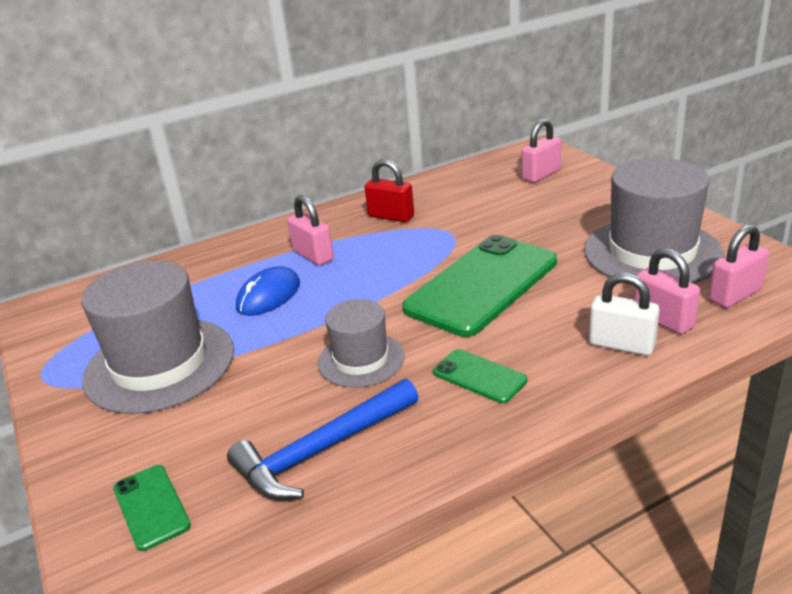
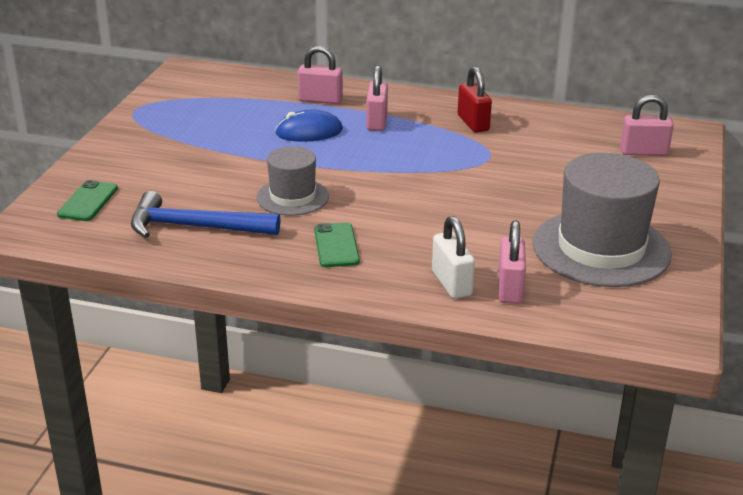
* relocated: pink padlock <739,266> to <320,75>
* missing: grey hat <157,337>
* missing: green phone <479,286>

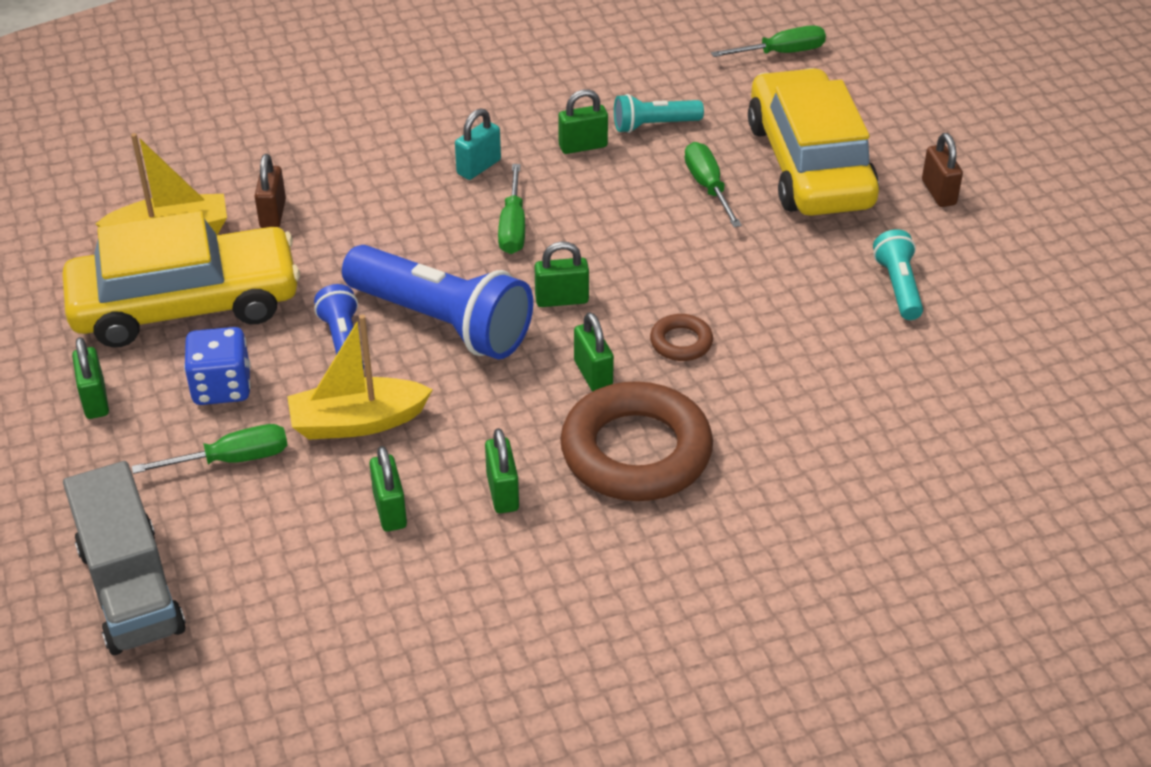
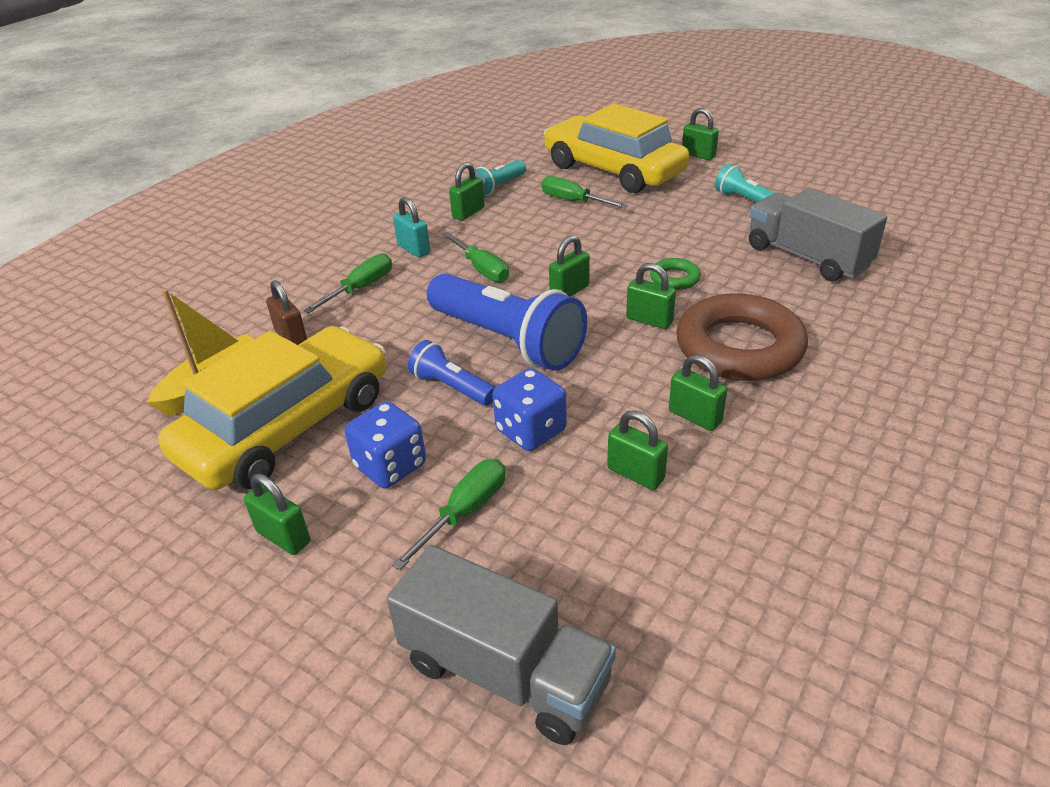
* relocated: green screwdriver <768,41> to <347,283>
* spun: turquoise padlock <478,144> = <411,227> 45 degrees counterclockwise
* spun: blue flashlight <437,302> = <507,322> 45 degrees clockwise
* exchanged: yellow boat <360,377> to blue dice <529,409>
* colour: brown ring <681,337> to green ring <675,274>
* colour: brown padlock <942,170> to green padlock <700,134>
* appeared: grey truck <818,234>

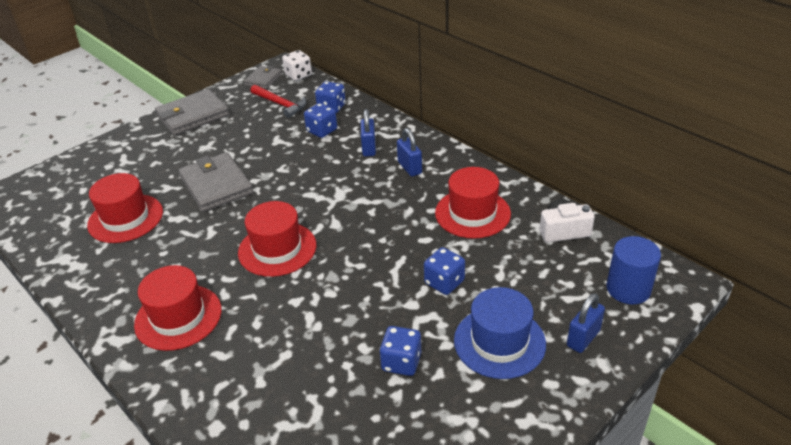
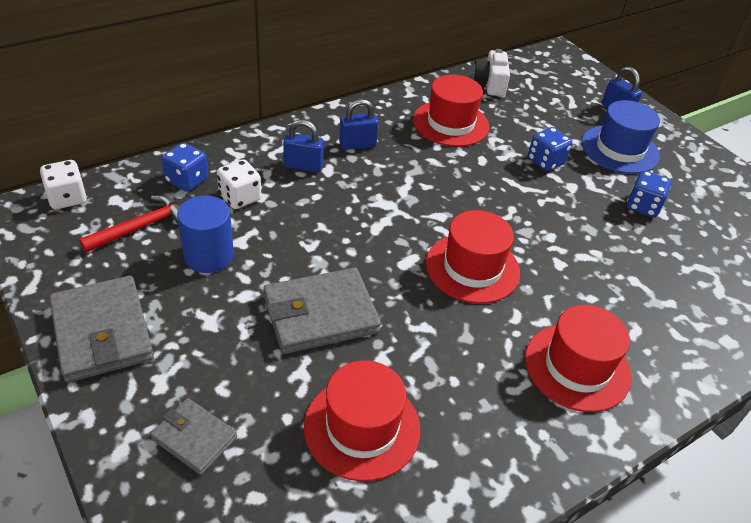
* relocated: grey wallet <263,77> to <193,436>
* relocated: blue cylinder <634,270> to <205,234>
* colour: blue dice <320,120> to white dice <239,184>

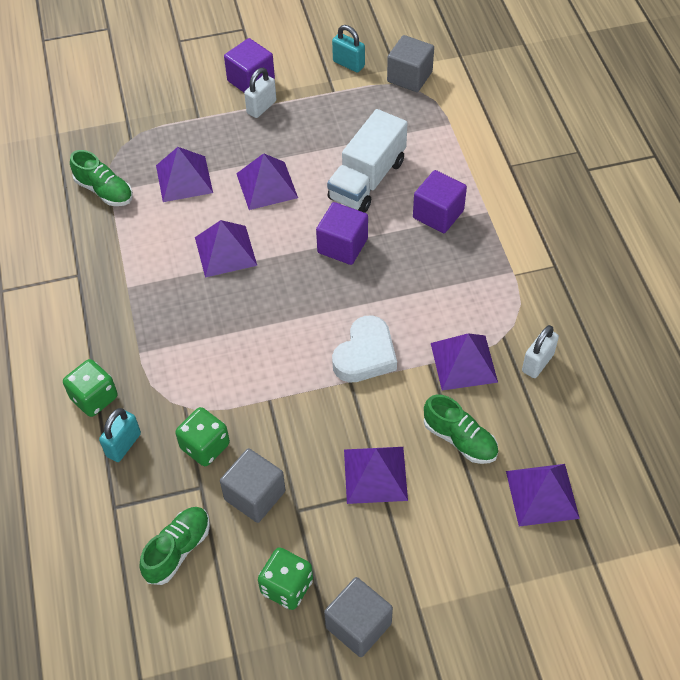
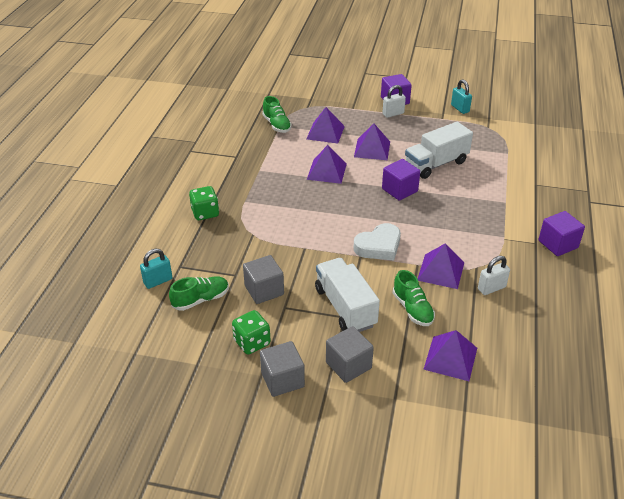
* relocated: turquoise padlock <120,435> to <156,269>
* exchanged: purple pyramid <376,475> to white truck <347,295>
* relocated: grey cube <410,63> to <350,354>
* relocated: purple cube <440,201> to <561,233>
* missing: green dice <202,436>

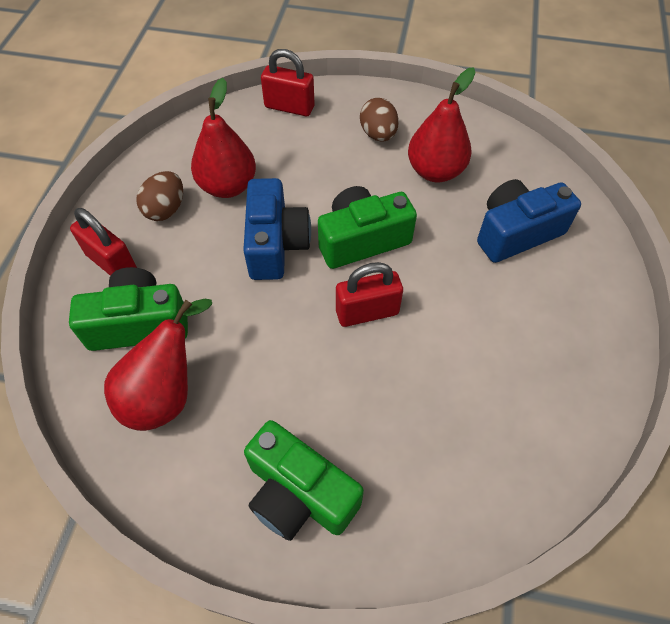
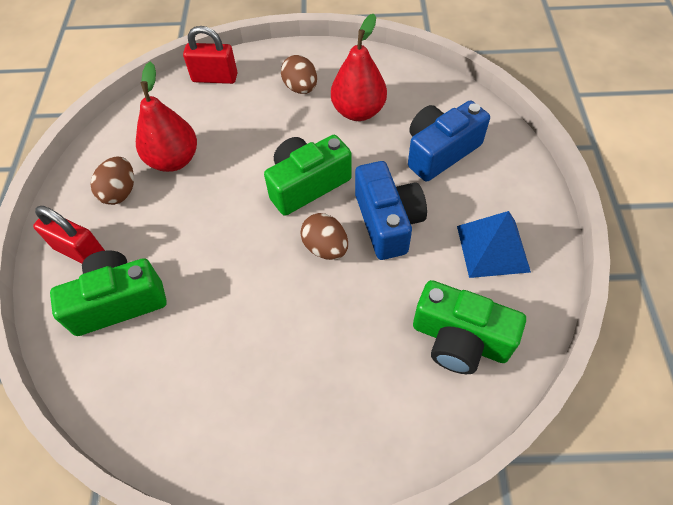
* exchanged: red padlock <369,294> to brown egg <324,236>
* relocated: blue camera <277,229> to <391,210>
* relocated: green camera <304,480> to <469,327>
* appeared: blue pyramid <494,244>
* missing: red pear <158,365>

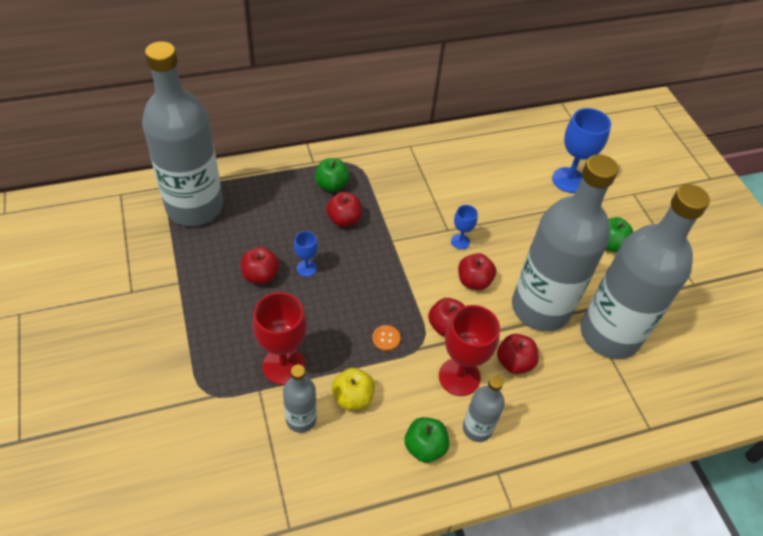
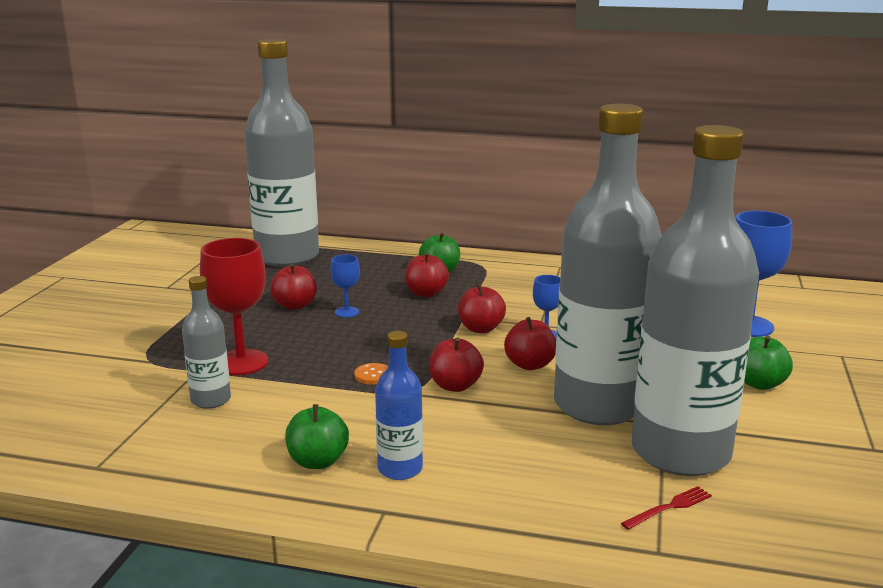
* colour: grey bottle <484,408> to blue bottle <399,405>
* relocated: red apple <518,354> to <482,308>
* appeared: red fork <666,508>
* missing: yellow apple <353,389>
* missing: red goblet <469,350>

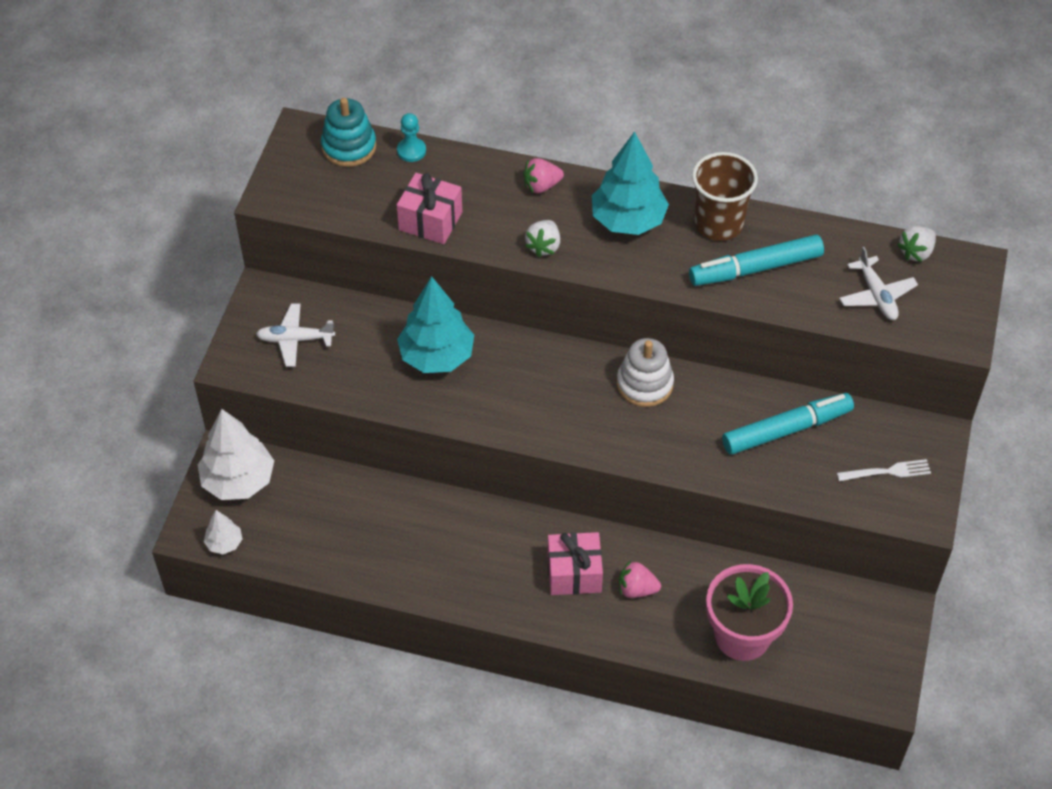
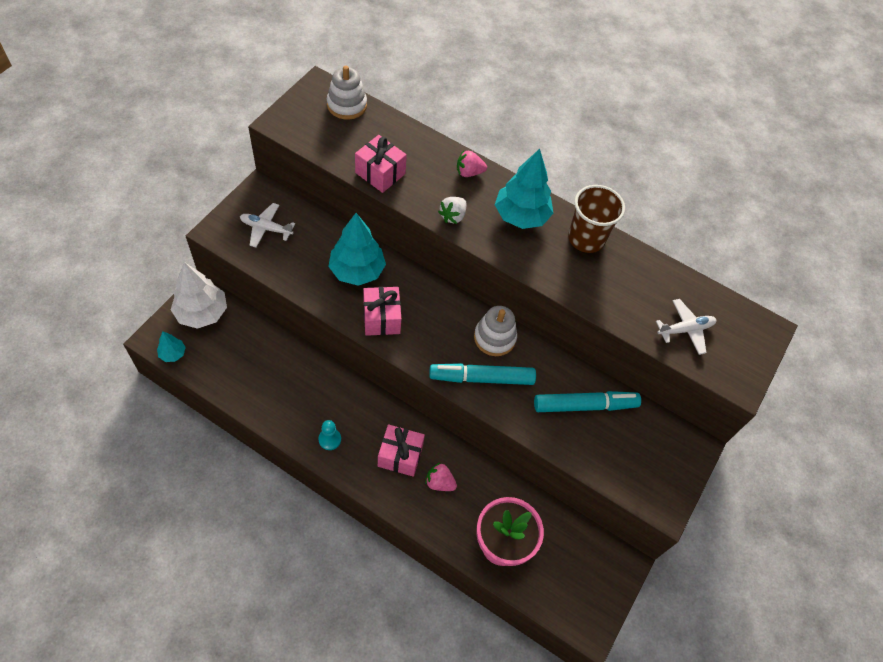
* colour: white tree <223,532> to turquoise tree <171,347>
* relocated: turquoise pawn <411,137> to <330,435>
* colour: turquoise stacking toy <348,132> to white stacking toy <347,93>
* appeared: pink gift <382,311>
* relocated: turquoise marker <756,260> to <482,374>
* spun: white plane <878,283> = <686,327> 105 degrees counterclockwise
* missing: white fork <884,470>
* missing: white strawberry <916,244>

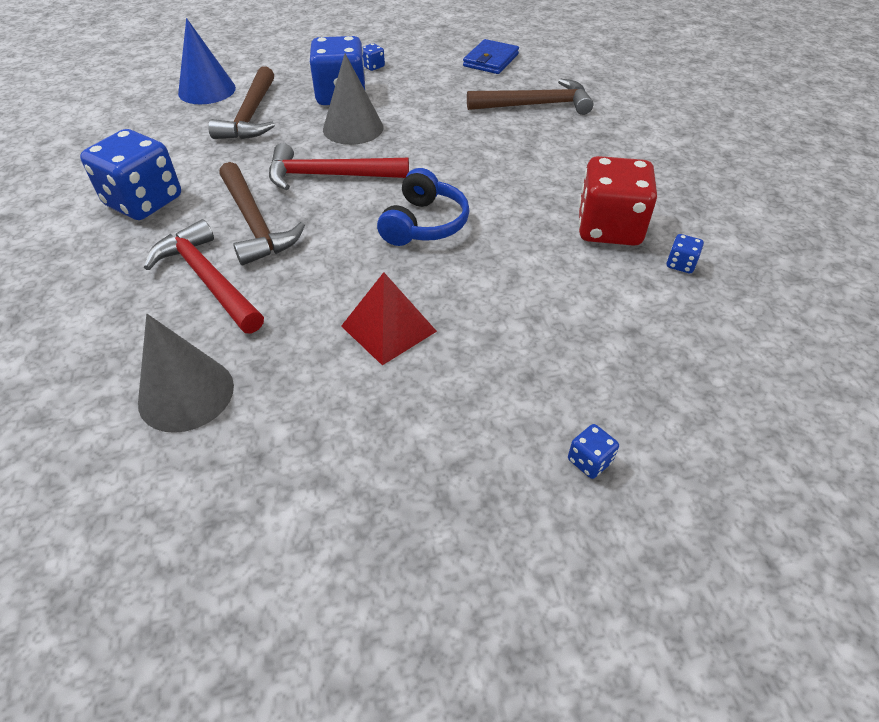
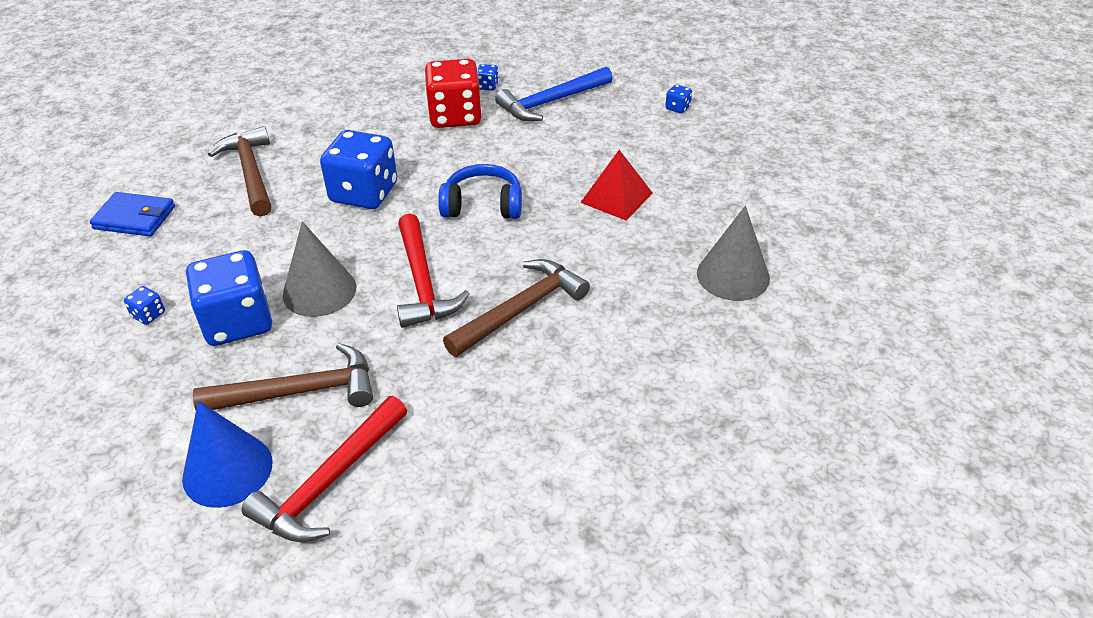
* relocated: red hammer <204,276> to <324,469>
* relocated: blue dice <130,174> to <358,169>
* appeared: blue hammer <554,93>

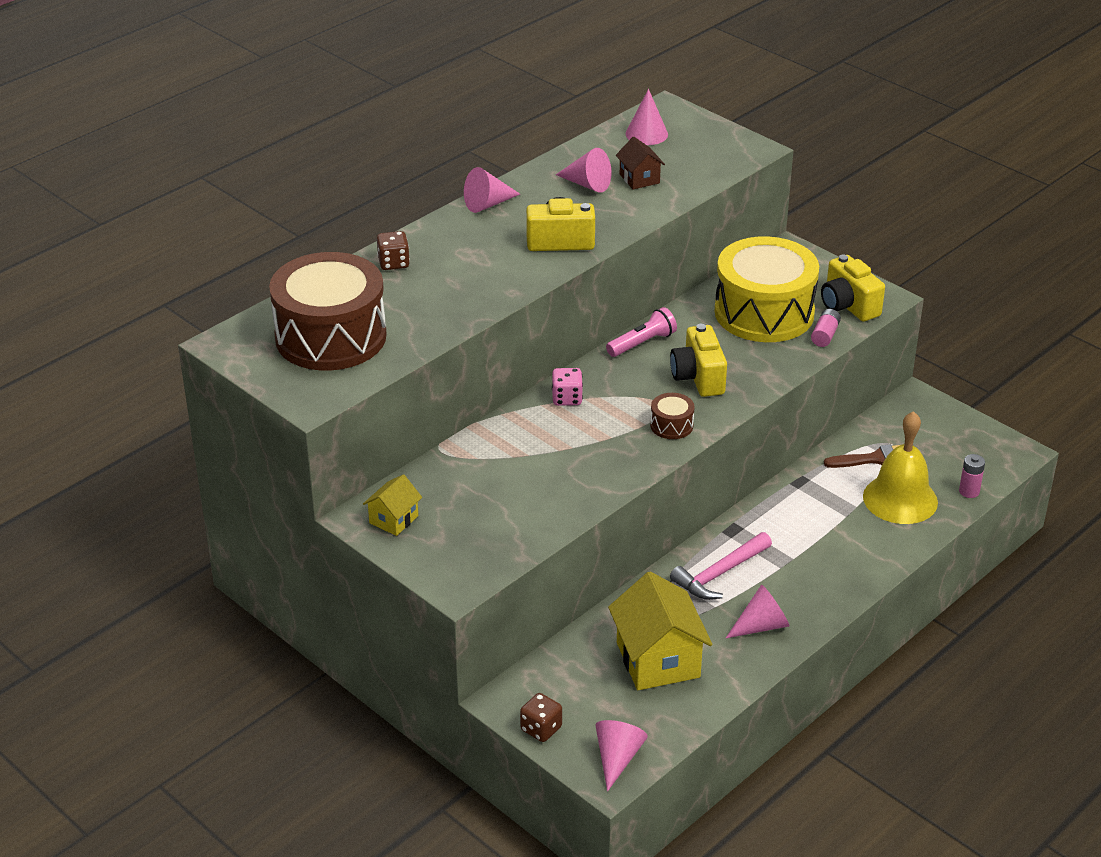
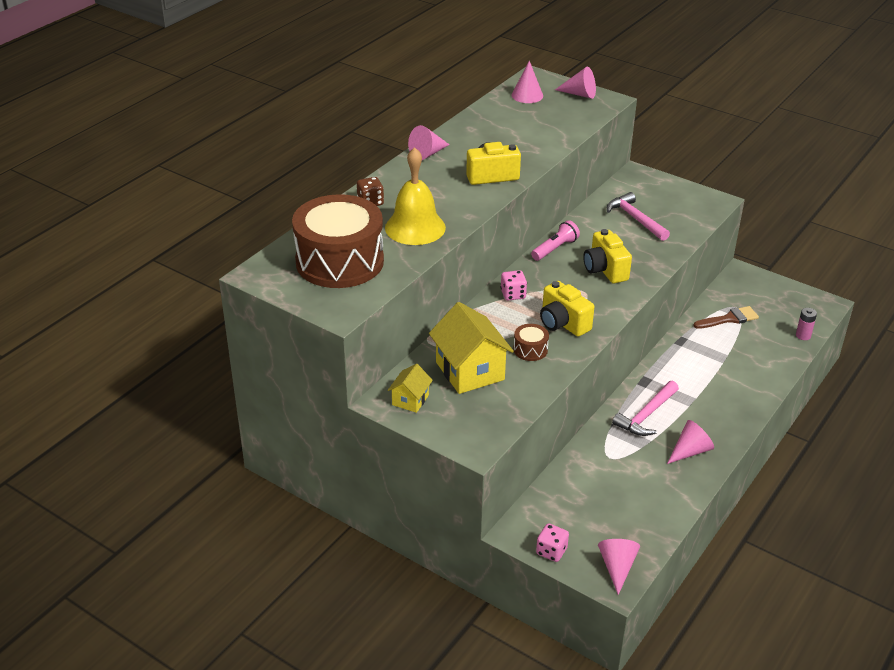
* relocated: yellow bell <900,467> to <415,196>
* relocated: yellow house <660,631> to <471,348>
* relocated: brown drum <672,416> to <531,342>
* colour: brown dice <541,717> to pink dice <552,542>
* relocated: yellow camera <853,288> to <567,309>
* relocated: pink cone <584,170> to <575,83>
* exchanged: yellow drum <767,289> to pink hammer <638,216>
* missing: brown house <640,163>
* missing: pink battery <826,328>

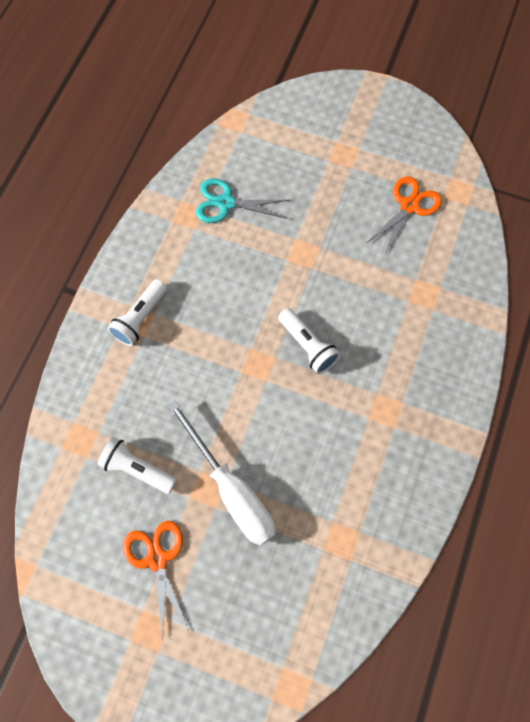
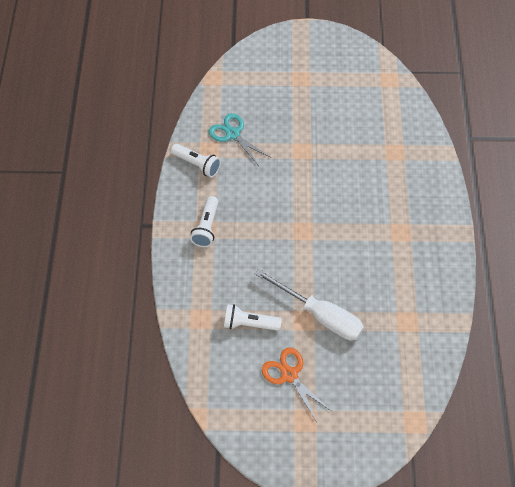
* relocated: white flashlight <309,341> to <196,161>
* spun: turquoise scissors <242,200> = <240,139> 60 degrees clockwise
* missing: orange scissors <404,216>

